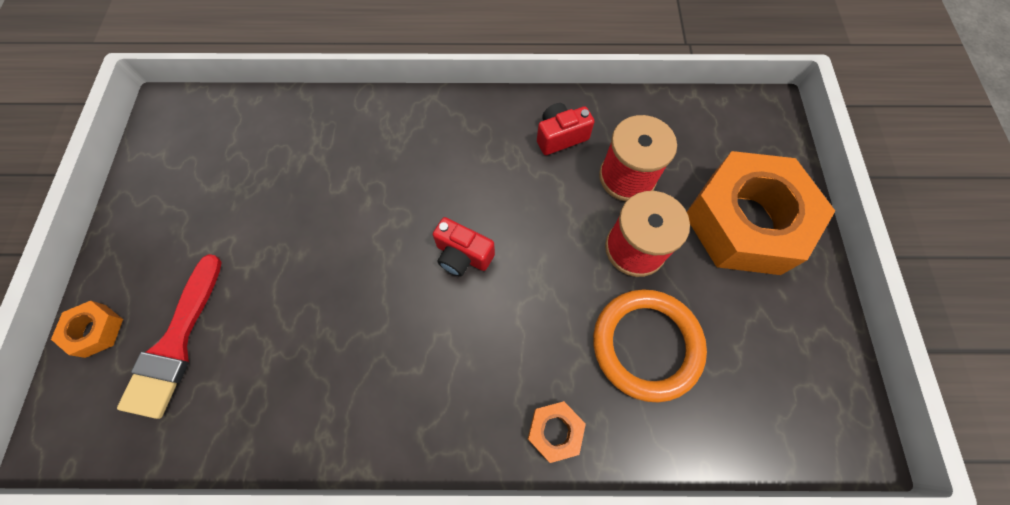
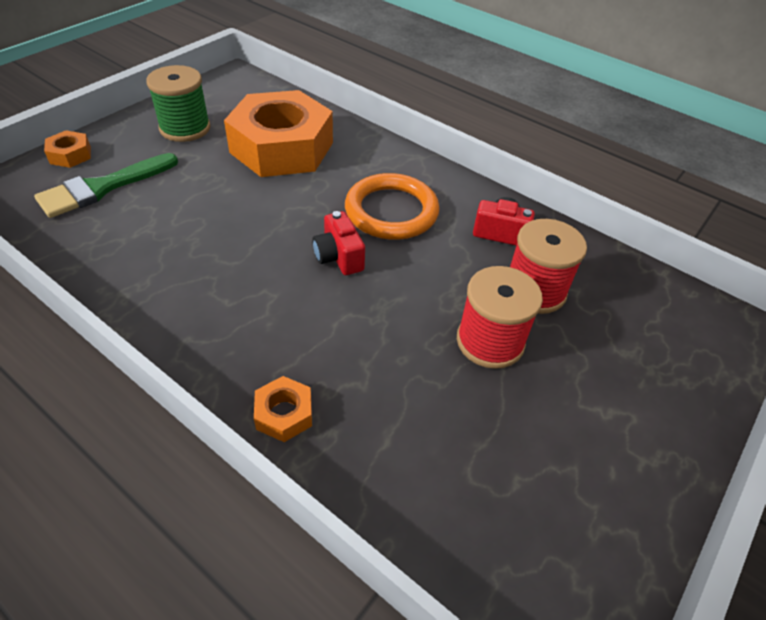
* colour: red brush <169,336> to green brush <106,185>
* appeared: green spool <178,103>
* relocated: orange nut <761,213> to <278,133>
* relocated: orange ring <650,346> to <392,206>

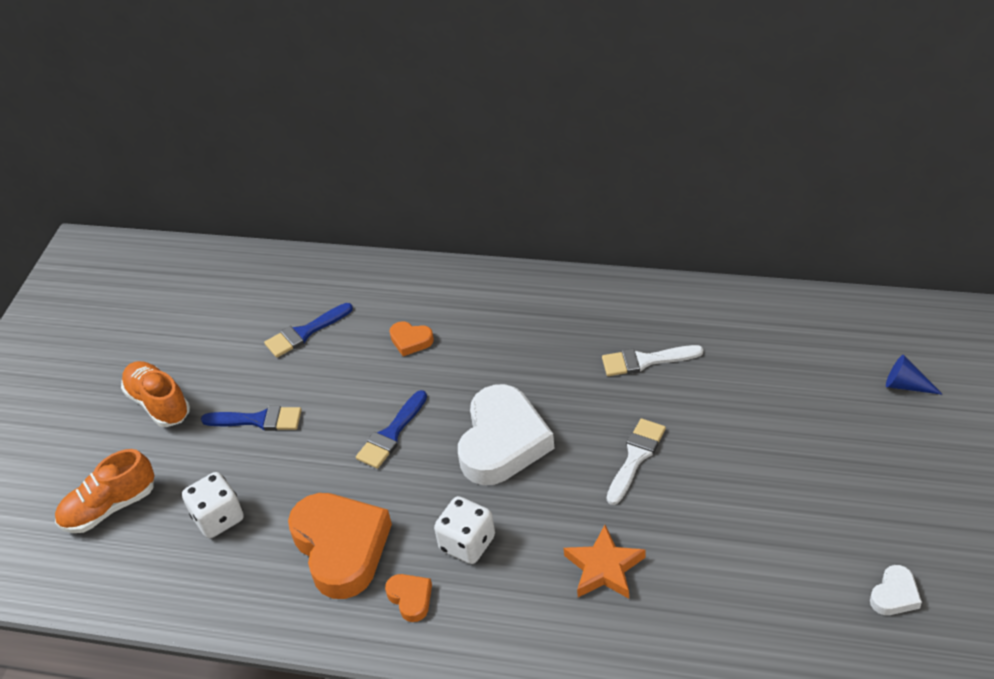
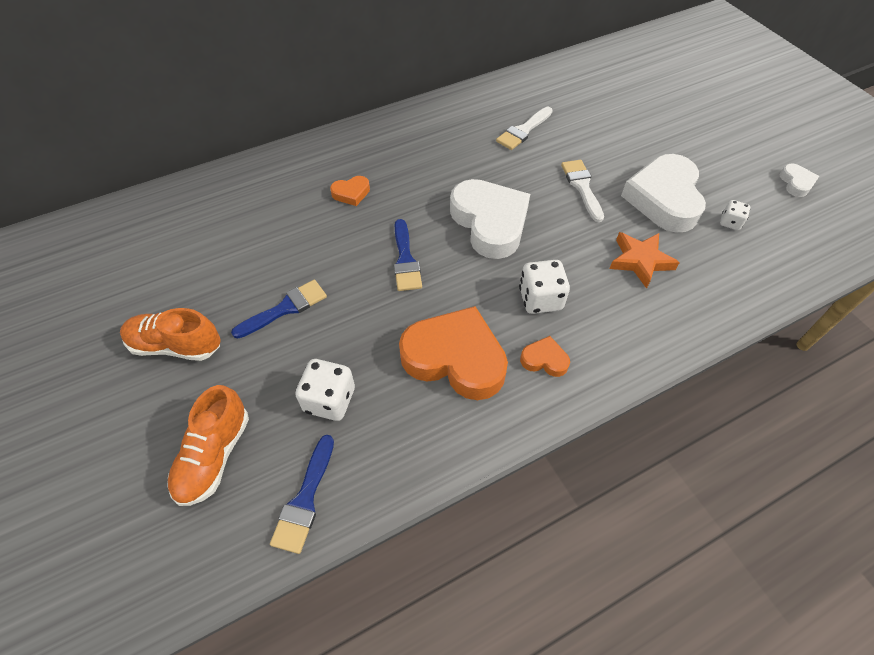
* relocated: blue brush <308,330> to <302,494>
* appeared: white heart <663,193>
* appeared: white dice <735,215>
* missing: blue cone <914,375>

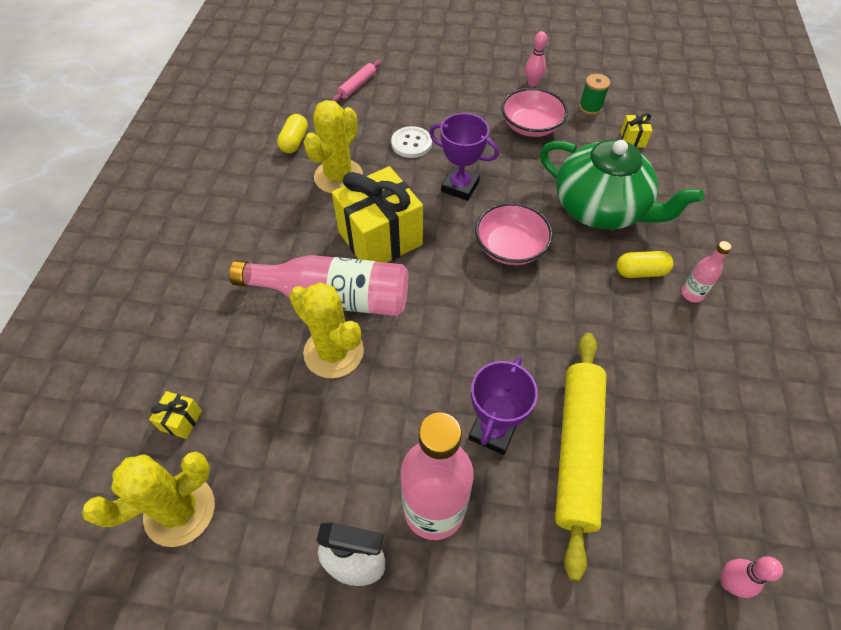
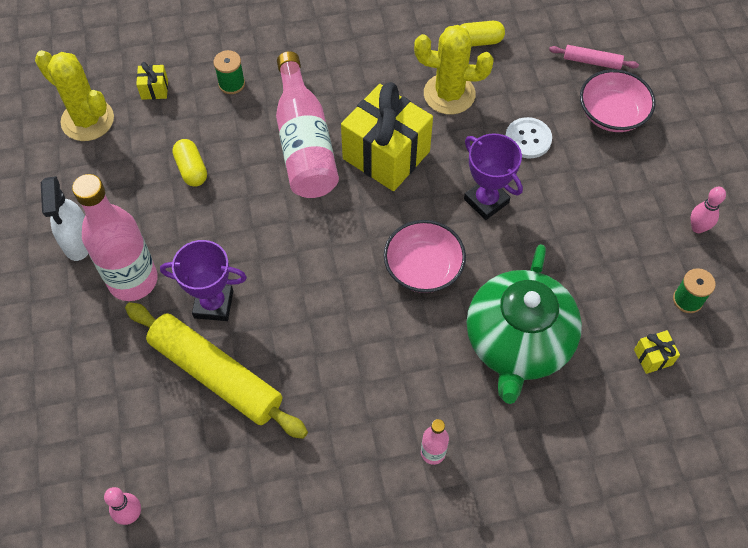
* spun: yellow rolling pin <580,457> = <216,370> 45 degrees clockwise
* relocated: yellow capsule <645,264> to <189,163>
* appeared: green spool <229,72>
* spun: purple trophy <464,157> = <493,176> 45 degrees counterclockwise
* relocated: pink bowl <534,112> to <618,100>
* missing: yellow cactus <326,330>

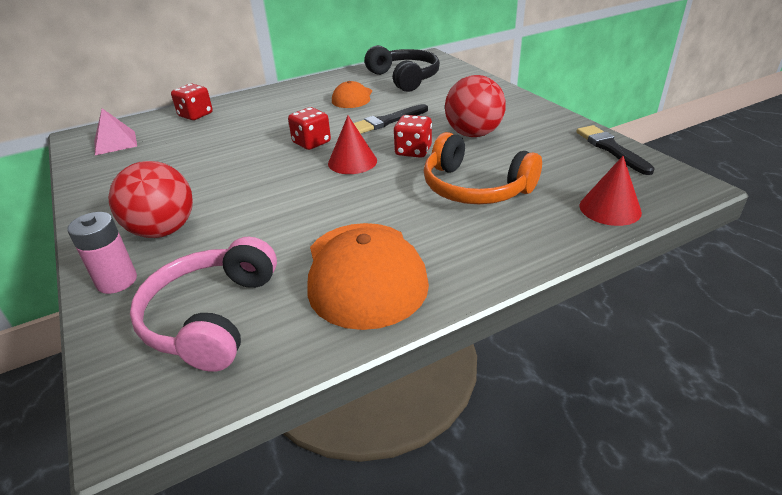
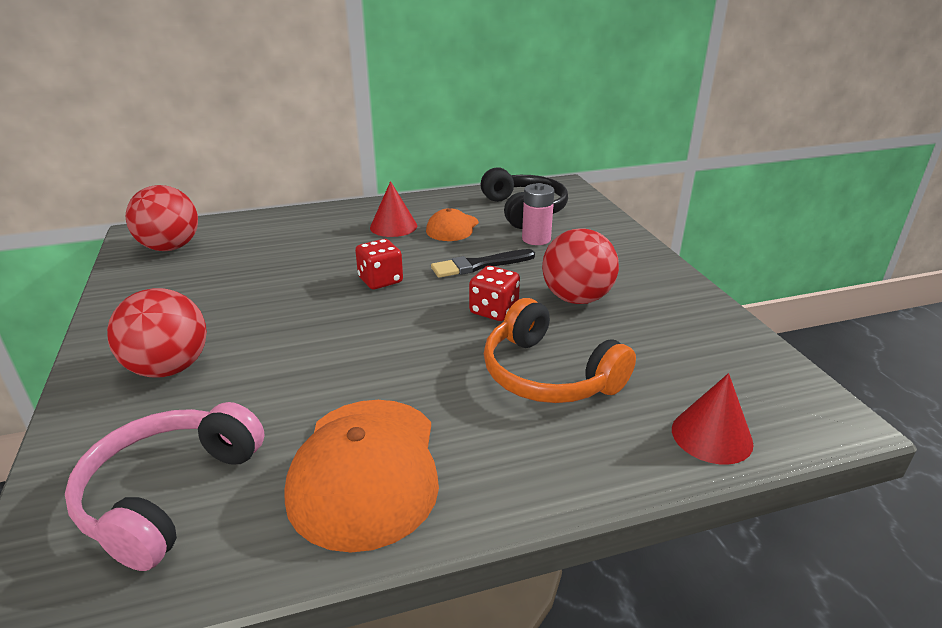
* exchanged: pink pyramid <116,131> to red ball <162,218>
* relocated: red cone <352,145> to <393,209>
* relocated: pink battery <102,253> to <538,214>
* missing: red dice <192,102>
* missing: black brush <615,150>

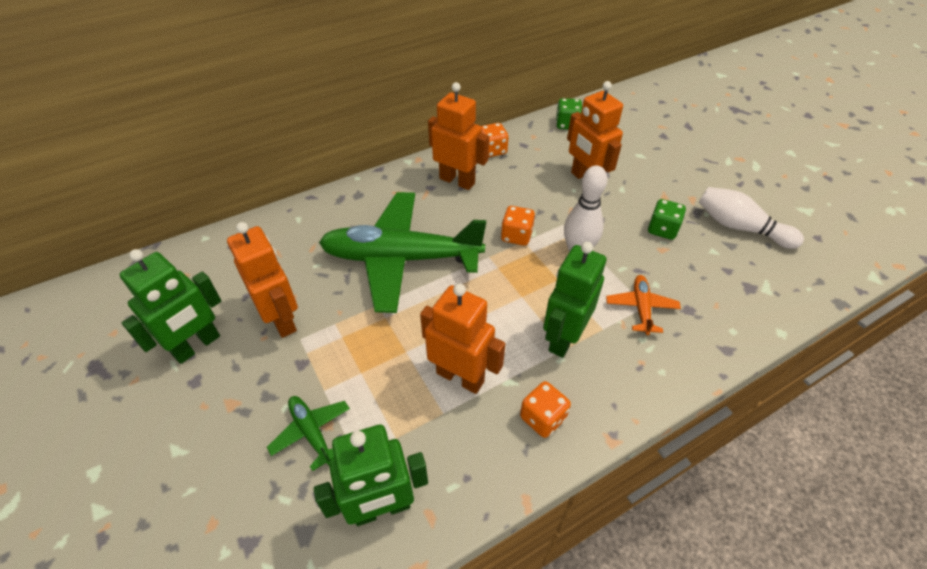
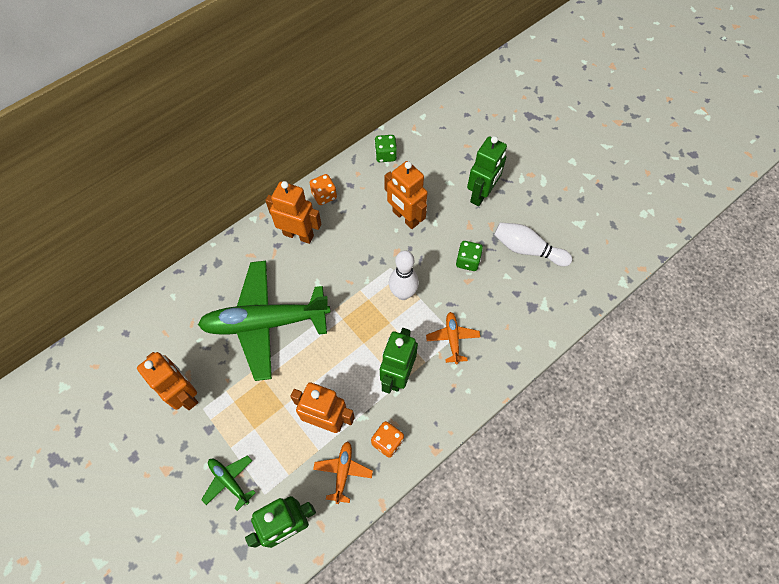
* appeared: orange plane <343,472>
* relocated: green robot <170,306> to <487,171>
* missing: orange dice <518,226>

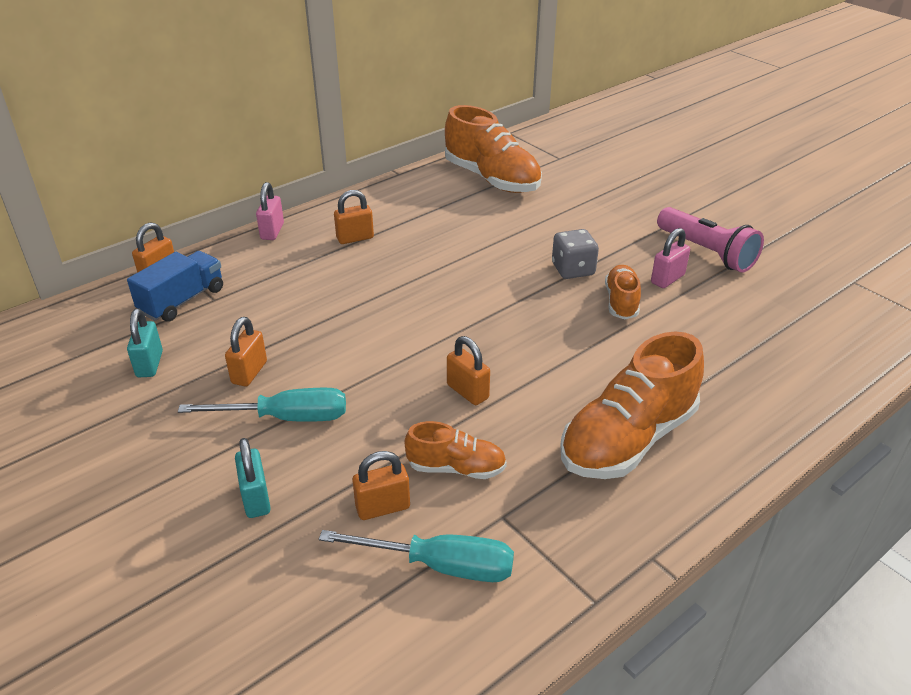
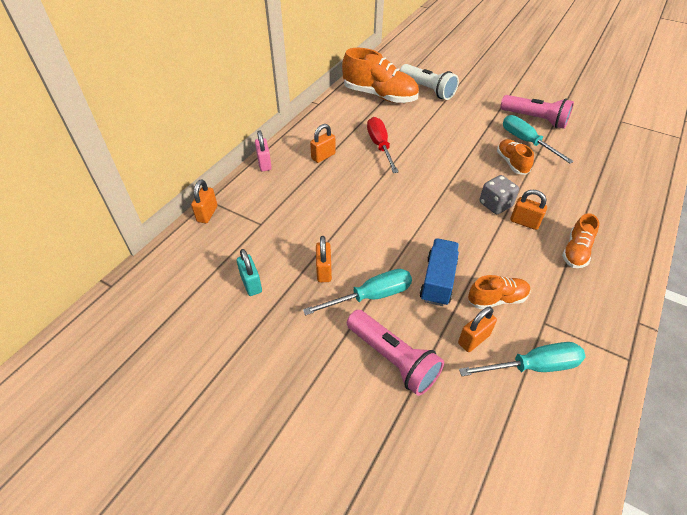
* exchanged: turquoise padlock <253,478> to pink flashlight <395,353>
* appeared: red screwdriver <383,145>
* appeared: white flashlight <429,82>
* relocated: blue truck <175,286> to <439,272>
* relocated: grey dice <575,254> to <499,194>
* exchanged: pink padlock <670,258> to turquoise screwdriver <538,139>
* relocated: orange padlock <468,370> to <528,210>
* size: orange shoe <632,405> = <580,240> x0.53

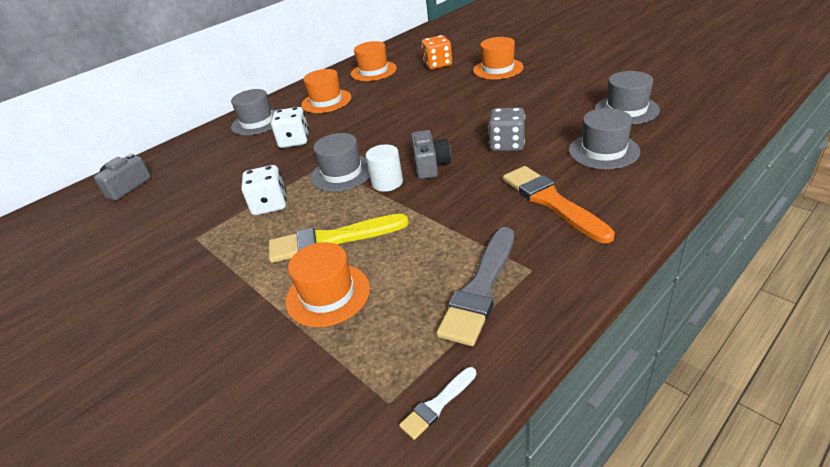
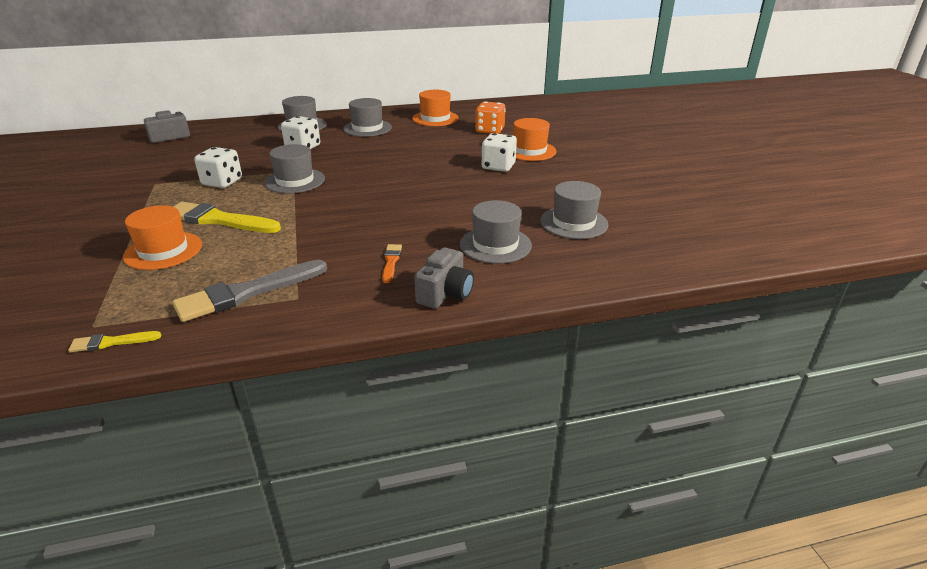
* colour: white brush <438,403> to yellow brush <114,341>
* colour: orange hat <326,91> to grey hat <367,117>
* size: orange brush <559,204> = <392,263> x0.49
* relocated: grey camera <431,154> to <444,278>
* appeared: white dice <499,152>
* missing: white cylinder <384,168>
* missing: grey dice <506,129>

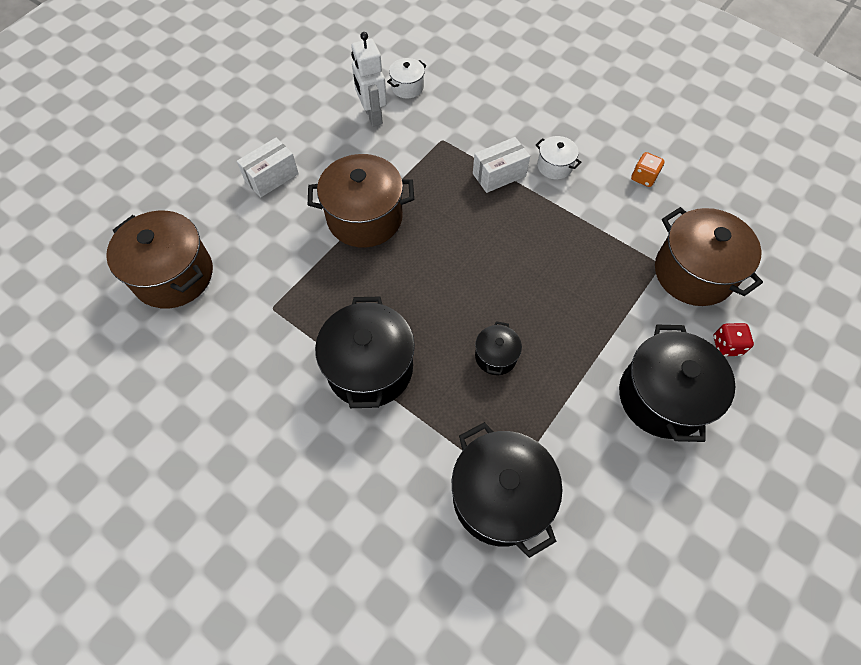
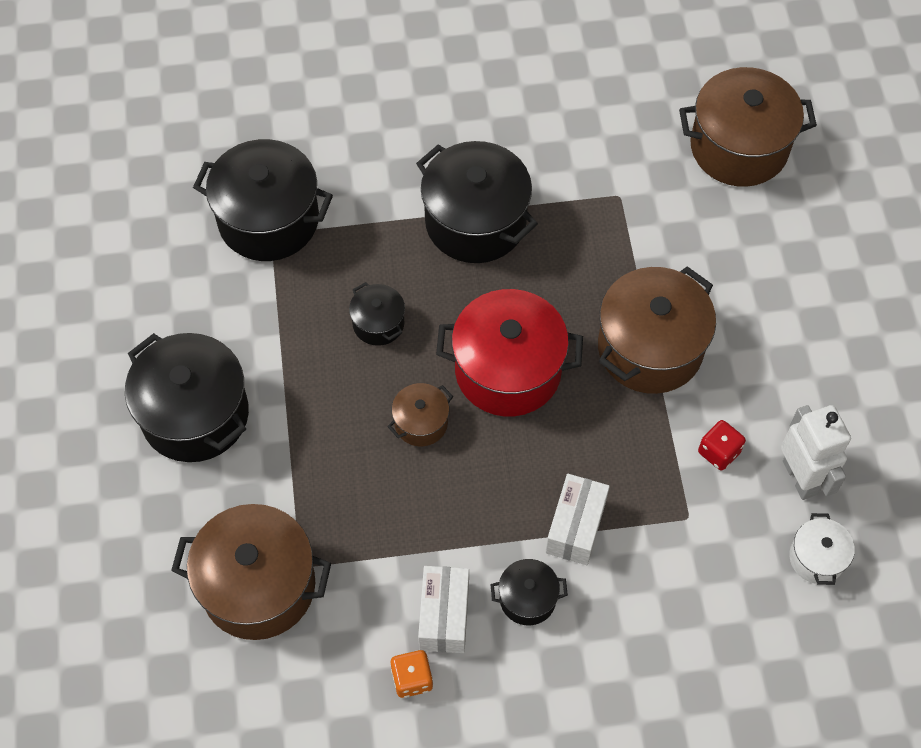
* appeared: brown pot <420,414>
* relocated: white box <268,168> to <443,609>
* appeared: red pot <509,353>
* colour: white pot <558,157> to black pot <529,592>
* relocated: red dice <733,339> to <722,445>
* spun: white robot <369,79> = <816,452> 45 degrees clockwise

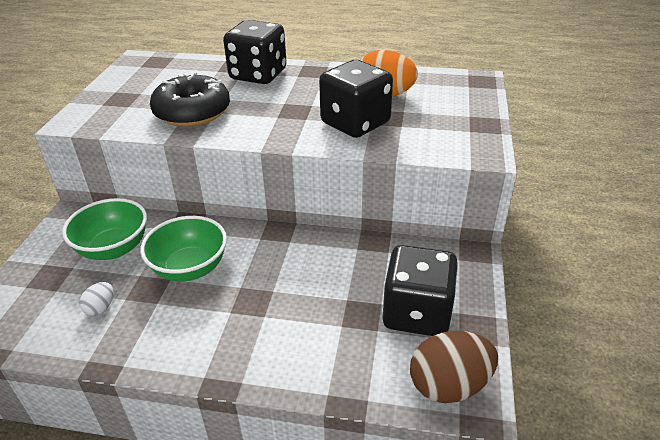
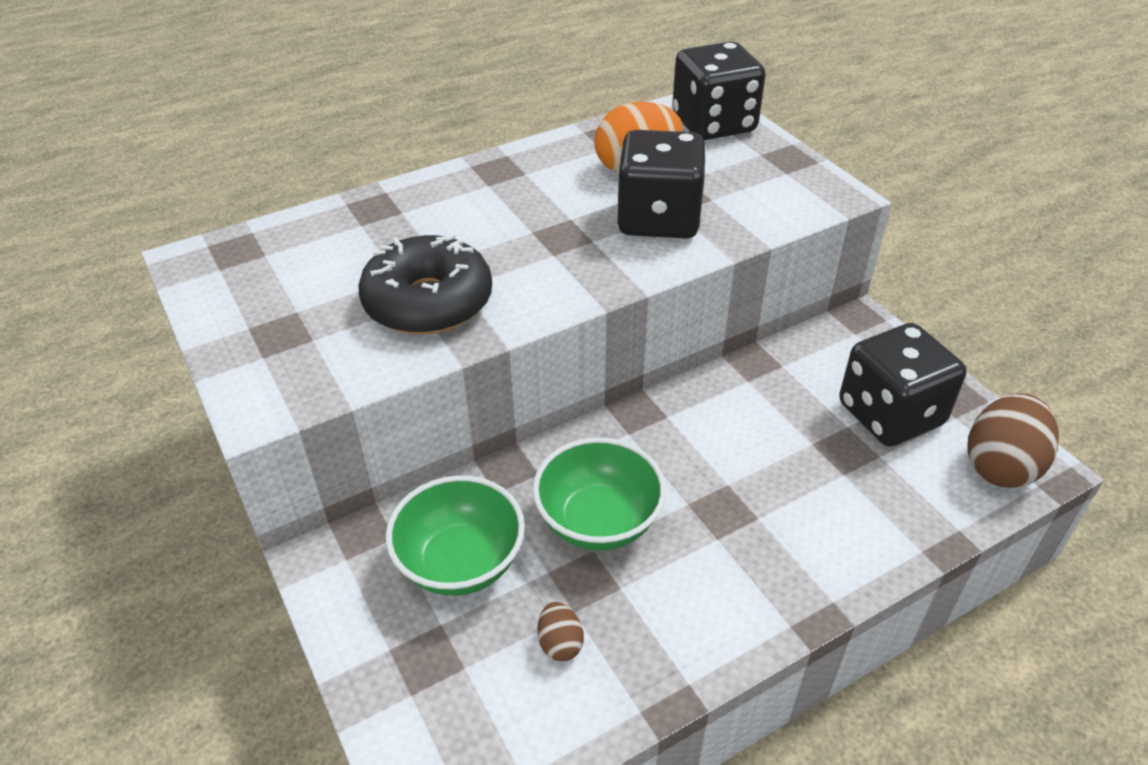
* colour: white egg <96,299> to brown egg <561,631>
* relocated: black dice <255,52> to <719,90>

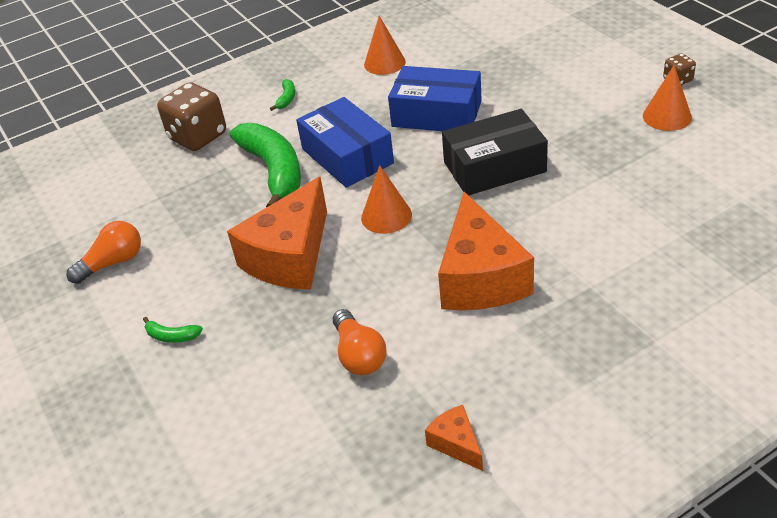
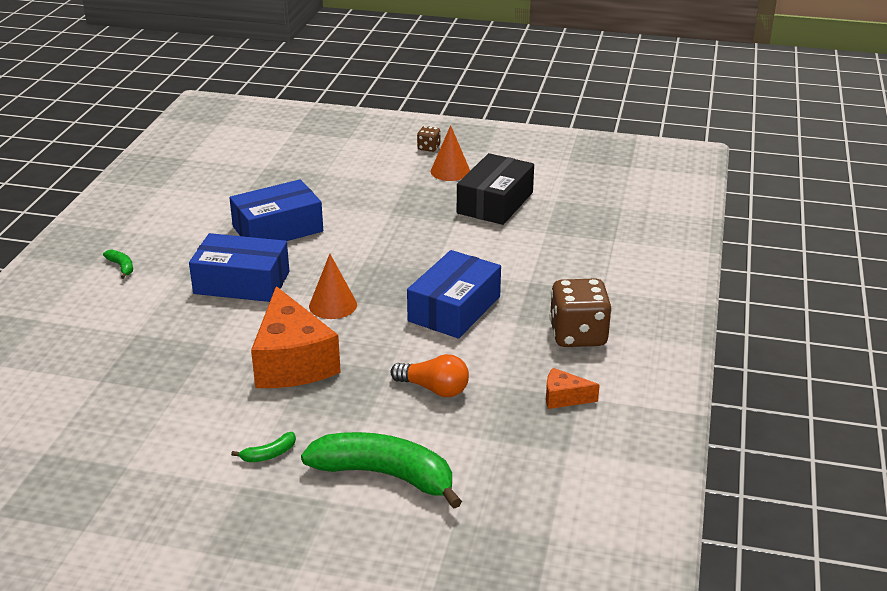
* relocated: green banana <265,165> to <381,470>
* exchanged: orange cheese <486,251> to blue box <454,294>
* relocated: black box <495,152> to <495,189>
* relocated: brown dice <191,116> to <580,312>
* missing: orange light bulb <104,252>
* missing: orange cone <385,45>

